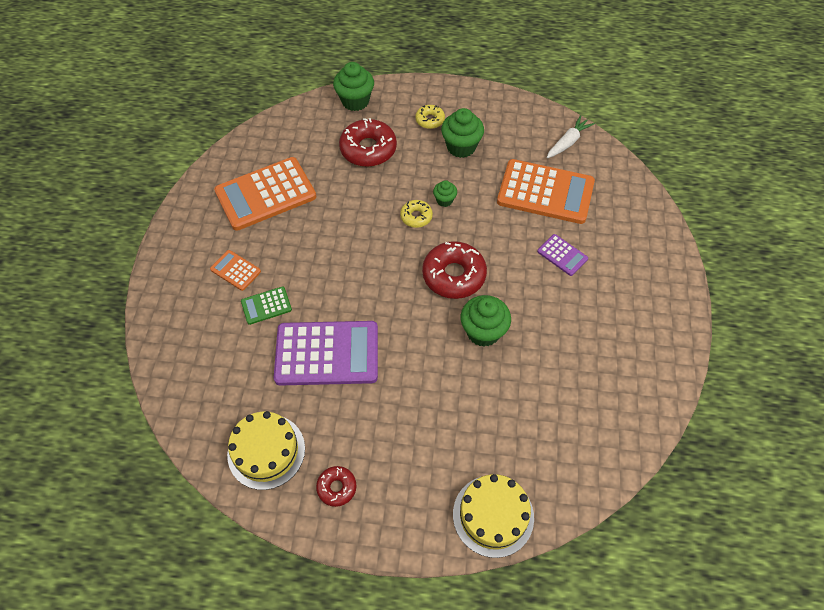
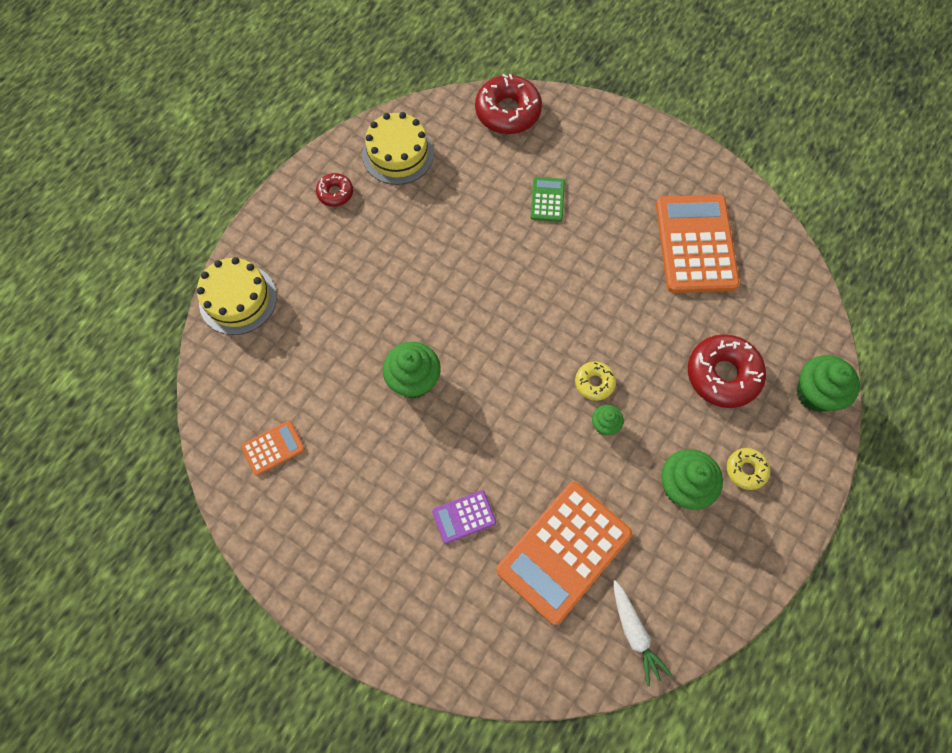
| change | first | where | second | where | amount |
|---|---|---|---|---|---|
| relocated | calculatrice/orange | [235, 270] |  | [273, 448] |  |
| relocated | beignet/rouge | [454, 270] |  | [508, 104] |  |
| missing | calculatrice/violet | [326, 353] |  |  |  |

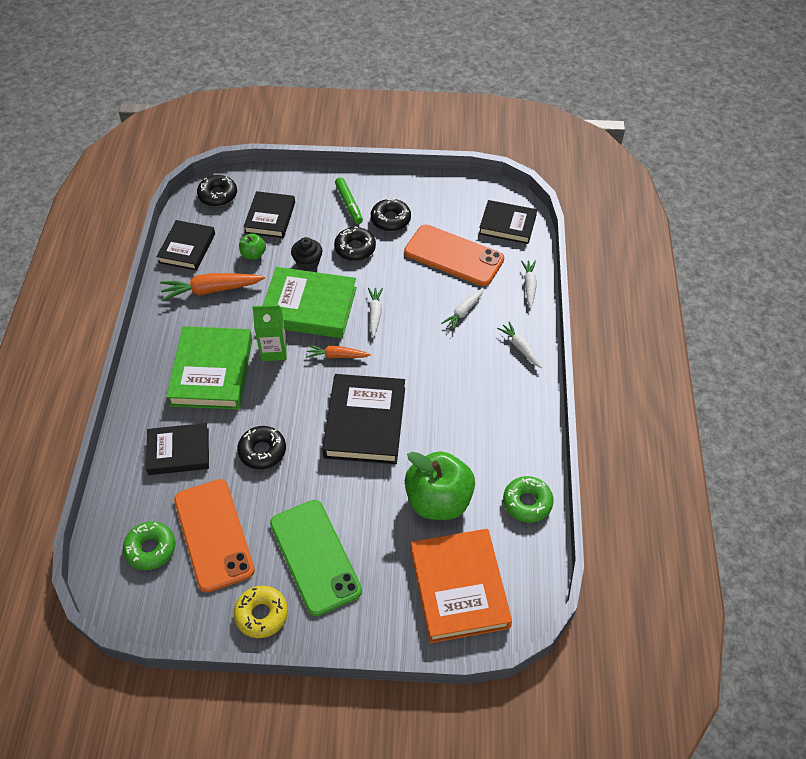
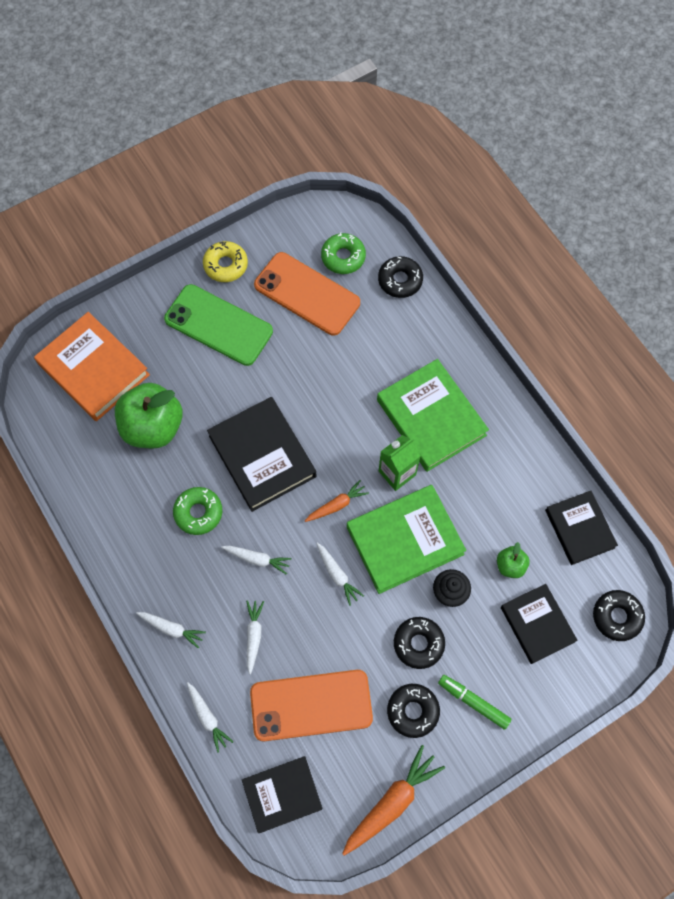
| change | first | where | second | where | amount |
|---|---|---|---|---|---|
| relocated | beignet/vert | [528, 499] |  | [197, 511] |  |
| appeared |  |  | carotte/blanc | [256, 560] |  |
| relocated | carotte/orange | [212, 287] |  | [393, 800] |  |
| relocated | beignet/noir | [261, 447] |  | [400, 277] |  |
| missing | livre/noir | [177, 449] |  |  |  |

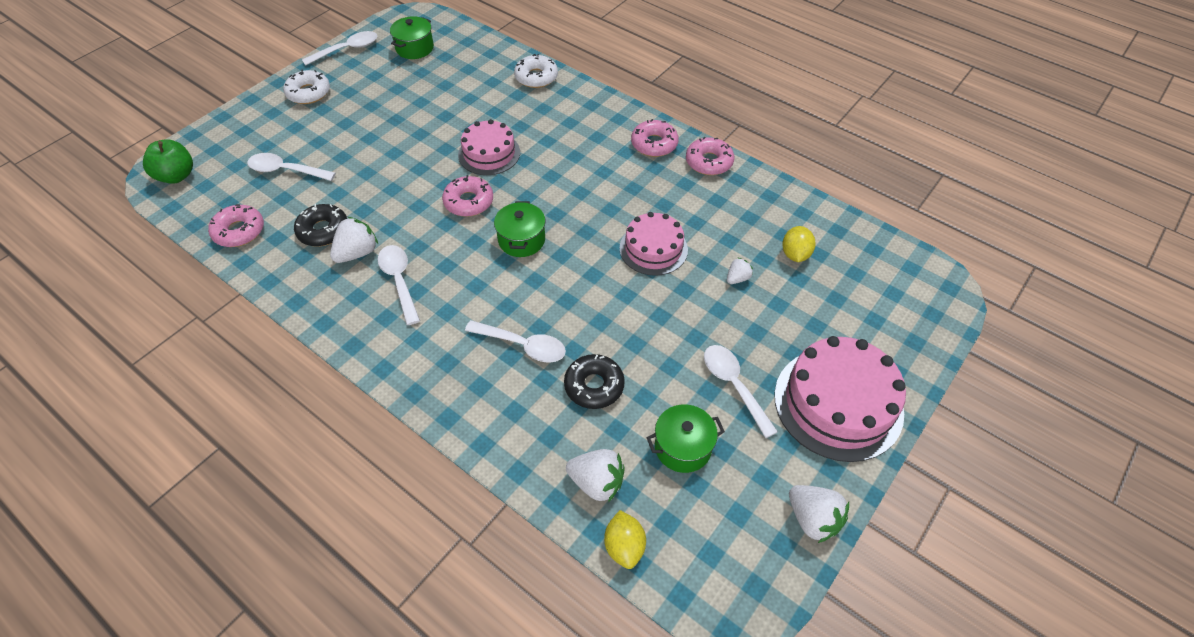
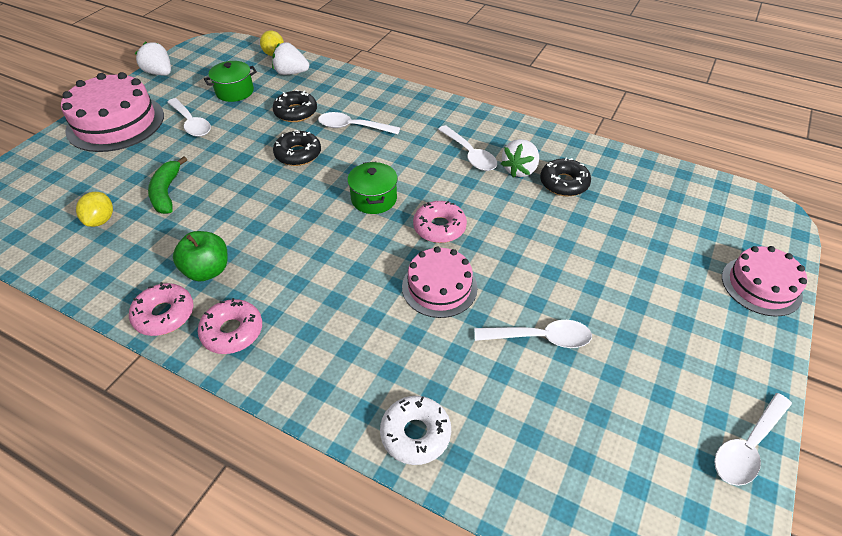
| change | first | where | second | where | amount |
|---|---|---|---|---|---|
| exchanged | fraise/blanc | [740, 270] | banane/vert | [167, 185] |  |
| relocated | pomme/vert | [168, 161] |  | [200, 256] |  |
| appeared |  |  | beignet/noir | [297, 148] |  |
| relocated | cuillère/blanc | [291, 167] |  | [533, 334] |  |
| relocated | gâteau/rose | [653, 244] |  | [764, 281] |  |
| missing | beignet/rose | [236, 225] |  |  |  |
| missing | beignet/blanc | [306, 87] |  |  |  |
| missing | marmite/vert | [412, 37] |  |  |  |

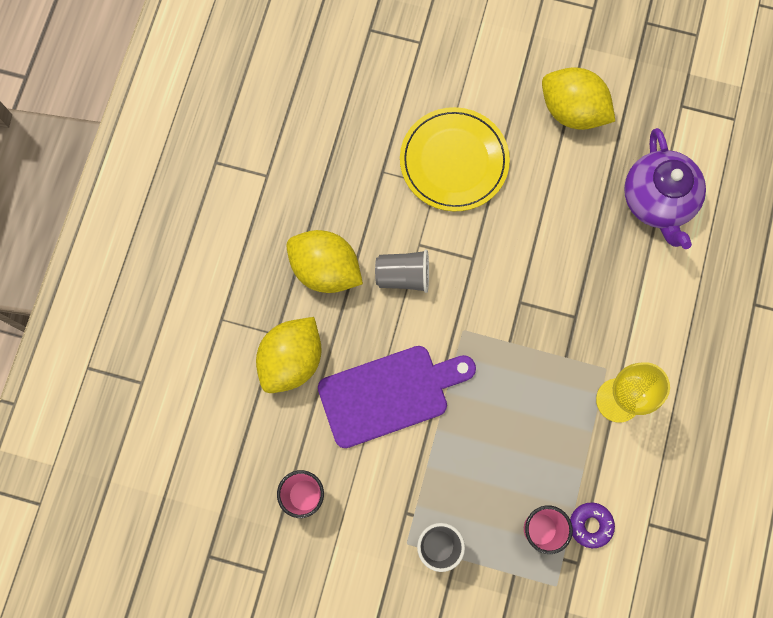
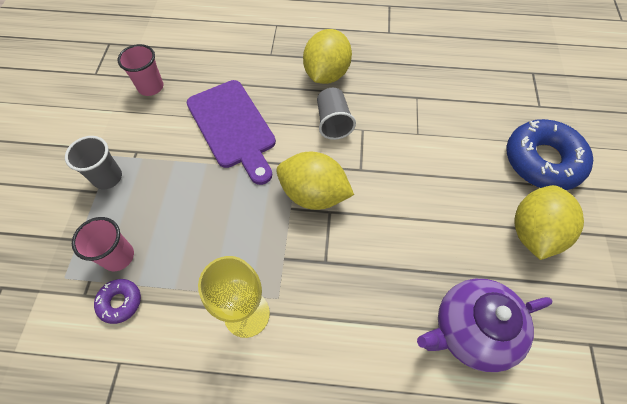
| change | first | where | second | where | amount |
|---|---|---|---|---|---|
| relocated | citron/jaune | [289, 355] |  | [315, 181] |  |
| appeared |  |  | beignet/bleu | [549, 154] |  |
| missing | assiette/jaune | [455, 159] |  |  |  |

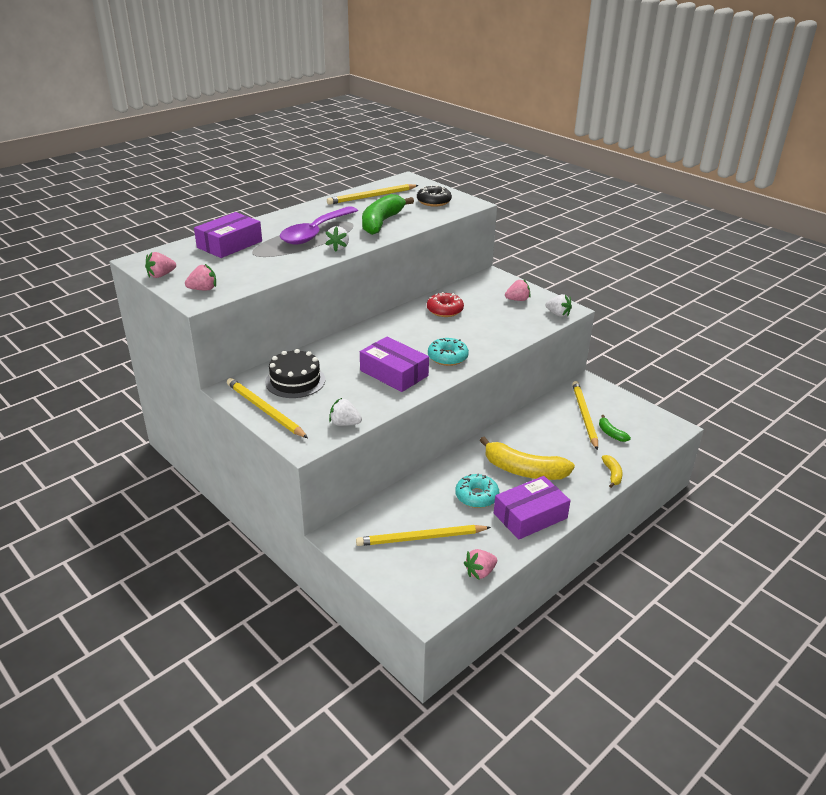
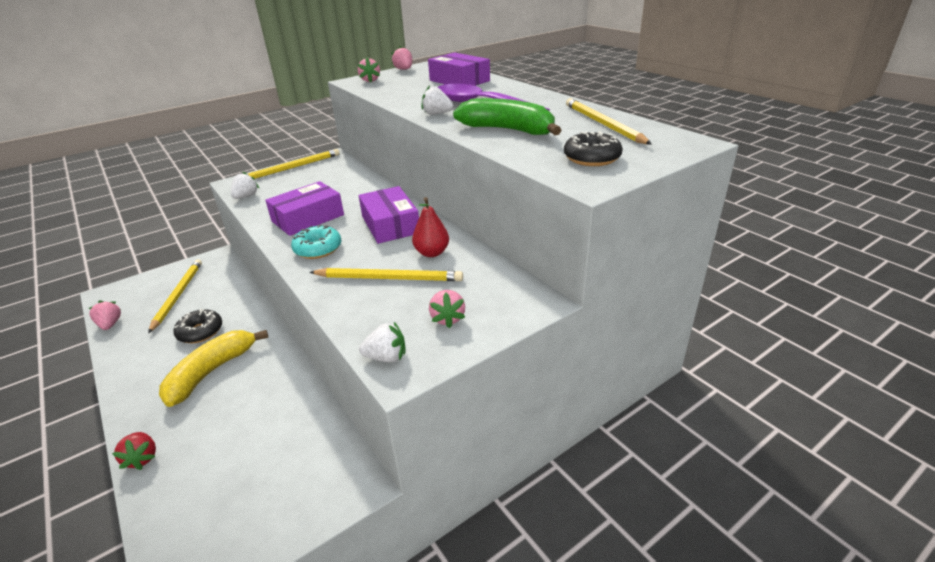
| change | first | where | second | where | amount |
|---|---|---|---|---|---|
| exchanged | banane/jaune | [612, 471] | fraise/rouge | [134, 451] |  |
| colour | beignet/turquoise | [477, 491] | beignet/noir | [197, 325] |  |
| relocated | crayon/jaune | [585, 415] |  | [386, 274] |  |
| relocated | boîte/violet | [532, 507] |  | [389, 215] |  |
| spun | fraise/blanc | [559, 305] |  | [382, 342] | 135 degrees counterclockwise |
| exchanged | beignet/rouge | [445, 304] | poire/rouge | [430, 227] |  |
| missing | gâteau/noir | [295, 373] |  |  |  |
| missing | banane/vert | [615, 428] |  |  |  |

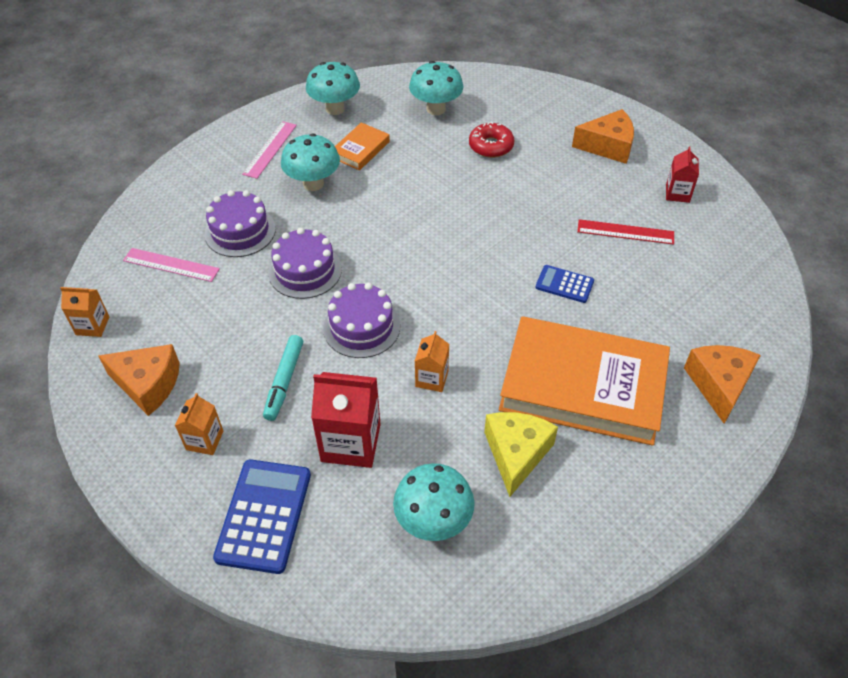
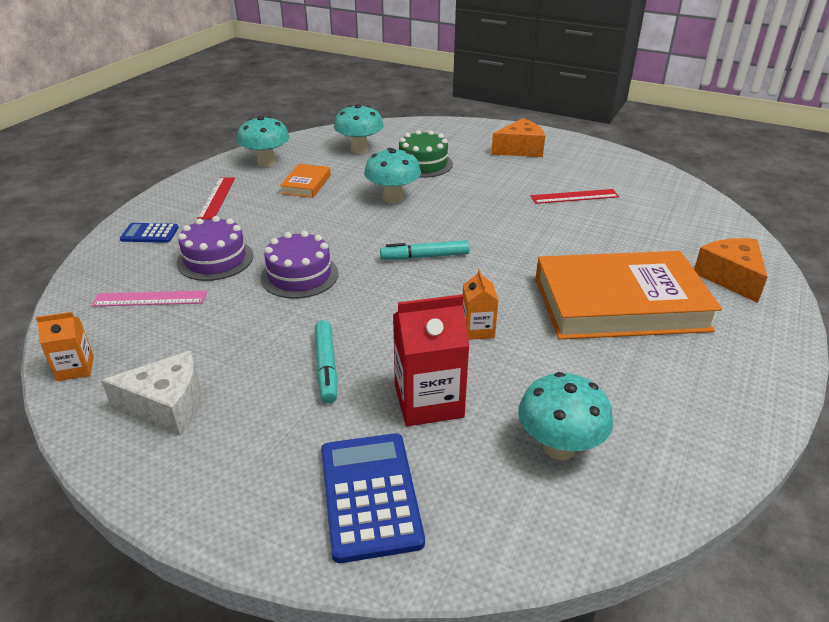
| change | first | where | second | where | amount |
|---|---|---|---|---|---|
| colour | fromage/orange | [139, 380] | fromage/blanc | [150, 393] |  |
| relocated | calculatrice/bleu | [564, 284] |  | [149, 233] |  |
| colour | règle/rose | [269, 150] | règle/rouge | [216, 198] |  |
| relocated | champignon/turquoise | [310, 162] |  | [392, 175] |  |
| appeared |  |  | feutre/turquoise | [425, 250] |  |
| exchanged | beignet/rouge | [491, 140] | gâteau/vert | [426, 154] |  |
| missing | brique de lait/orange | [199, 424] |  |  |  |
| missing | gâteau/violet | [361, 320] |  |  |  |
| missing | fromage/jaune | [521, 454] |  |  |  |
| missing | brique de lait/rouge | [682, 175] |  |  |  |

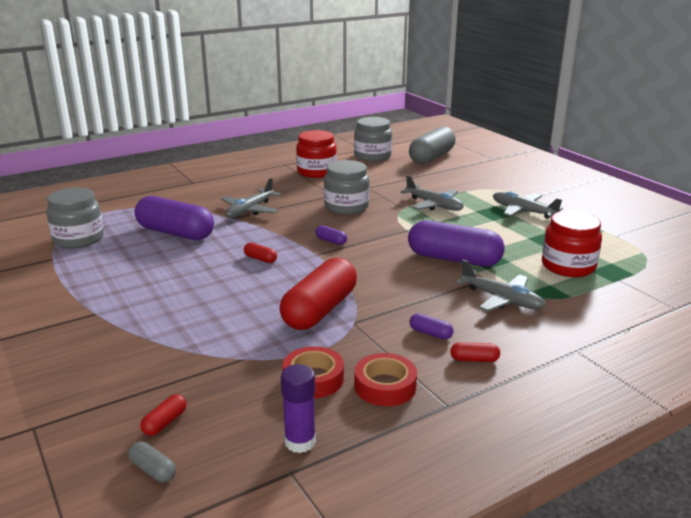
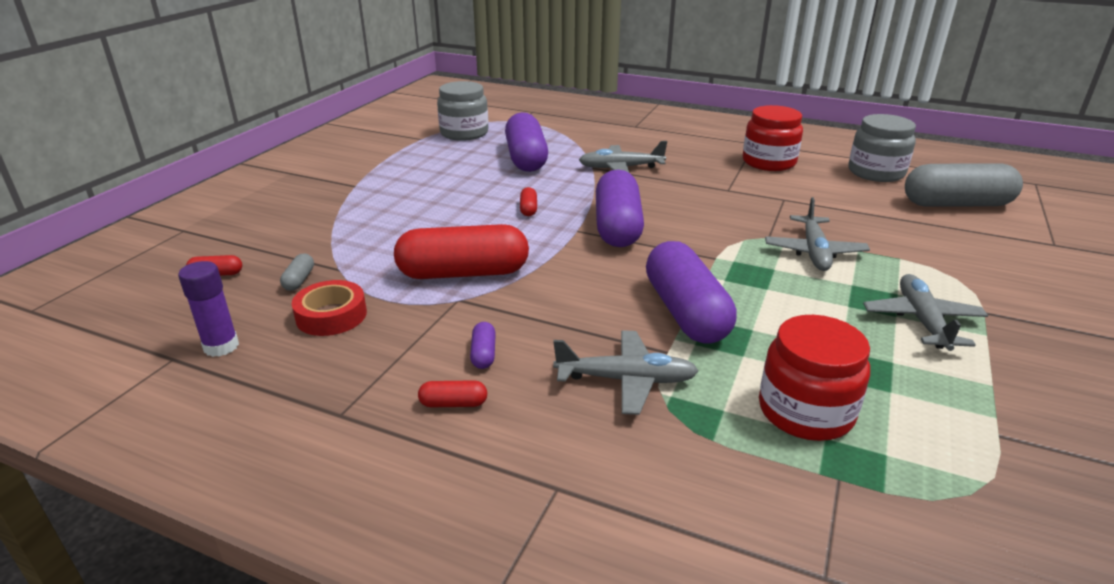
| change | first | where | second | where | amount |
|---|---|---|---|---|---|
| relocated | gélule/gris | [152, 462] |  | [297, 272] |  |
| spun | gélule/rouge | [475, 352] |  | [452, 393] | 60 degrees counterclockwise |
| spun | avion/gris | [501, 286] |  | [626, 372] | 90 degrees counterclockwise |
| size | gélule/violet | [331, 235] |  | [620, 208] | x2.50 |
| missing | bocal/gris | [347, 187] |  |  |  |
| missing | ruban adhésif/rouge | [385, 379] |  |  |  |

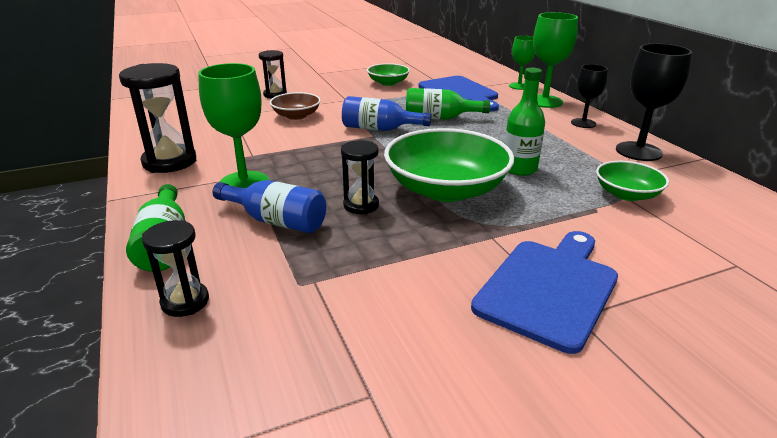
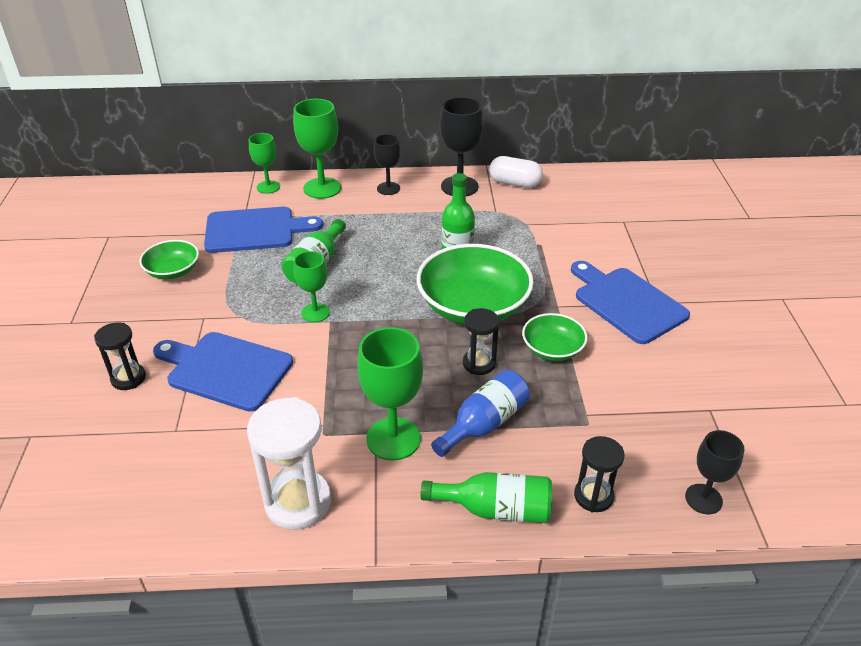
| change | first | where | second | where | amount |
|---|---|---|---|---|---|
| exchanged | bol/marron | [295, 106] | planche à découper/bleu | [223, 372] |  |
| colour | sablier/noir | [157, 118] | sablier/blanc | [289, 463] |  |
| exchanged | bouteille/bleu | [386, 113] | verre à pied/vert | [312, 286] |  |
| appeared |  |  | gélule/blanc | [516, 172] |  |
| relocated | bol/vert | [632, 181] |  | [555, 337] |  |
| appeared |  |  | verre à pied/noir | [714, 472] |  |

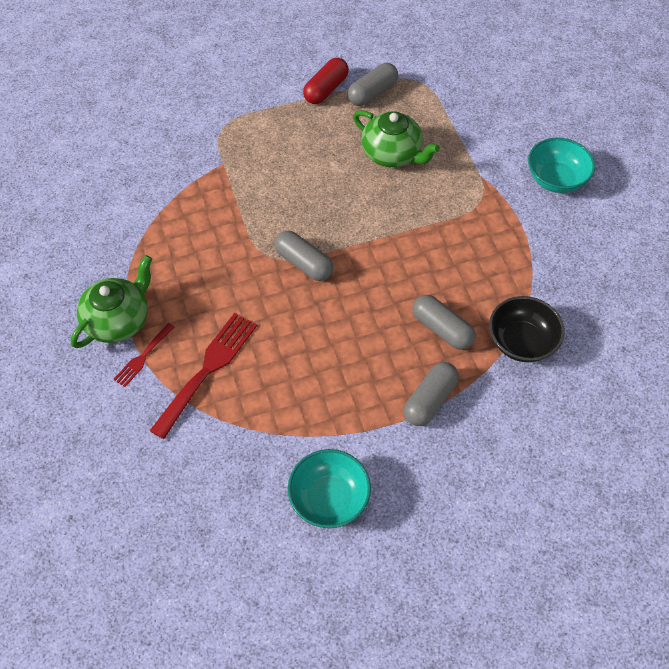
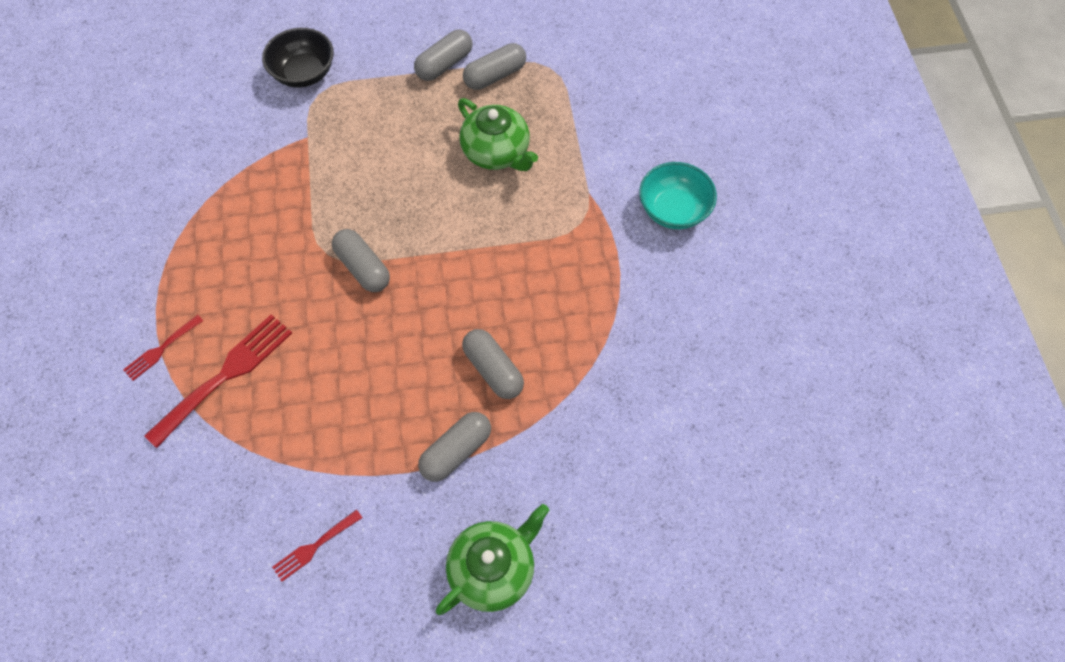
| change | first | where | second | where | amount |
|---|---|---|---|---|---|
| relocated | bol/noir | [527, 329] |  | [298, 58] |  |
| exchanged | bol/turquoise | [329, 488] | fourchette/rouge | [317, 545] |  |
| colour | gélule/rouge | [326, 81] | gélule/gris | [443, 55] |  |
| relocated | théière/vert | [111, 301] |  | [492, 559] |  |

